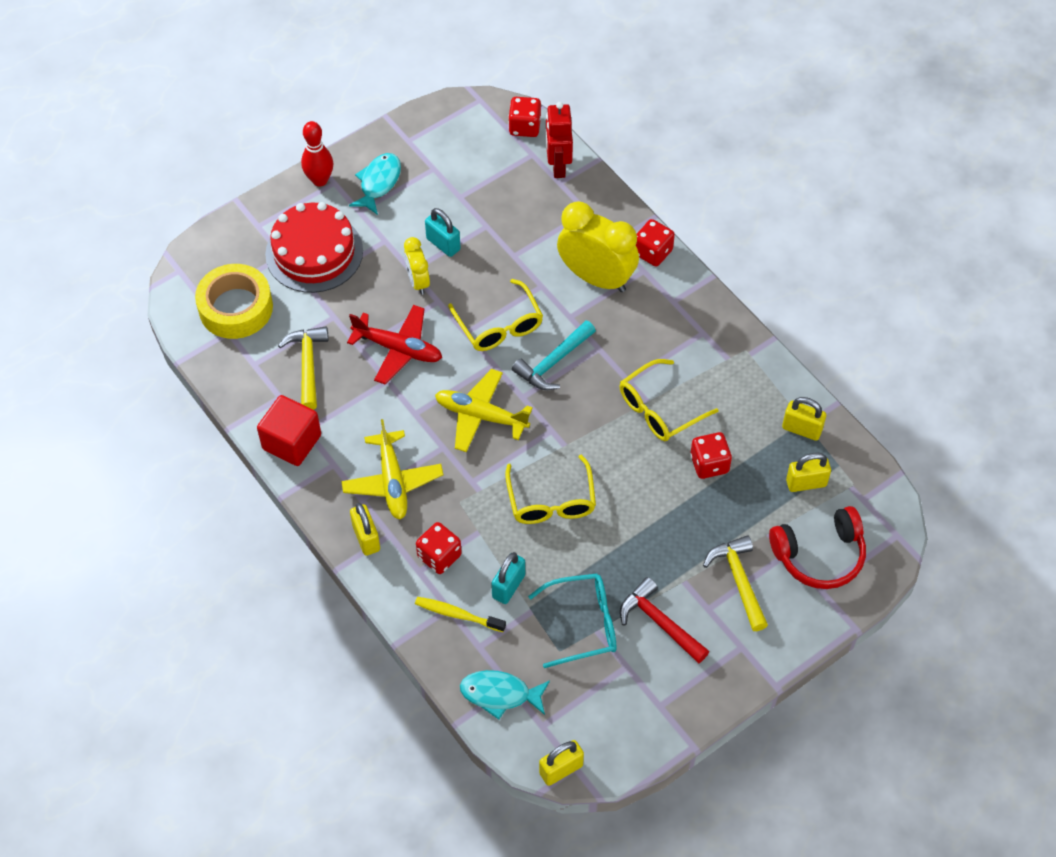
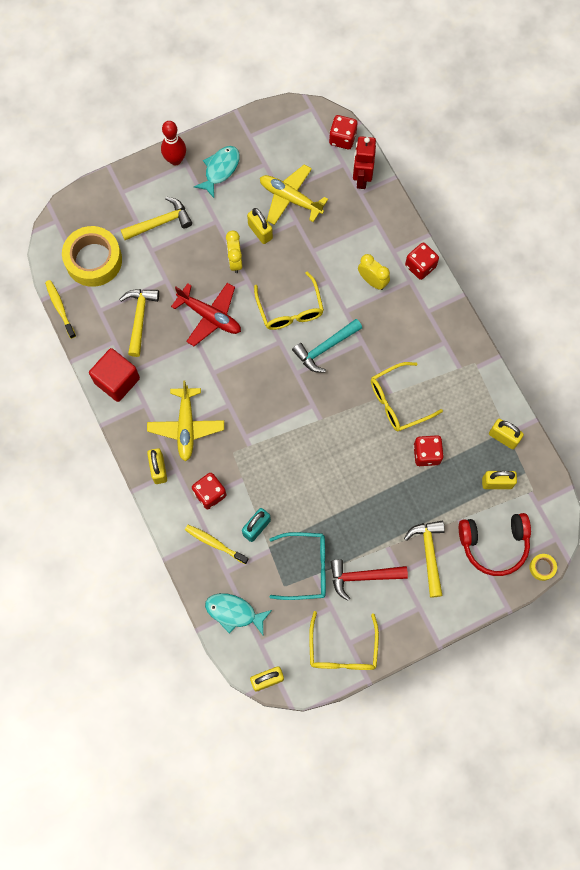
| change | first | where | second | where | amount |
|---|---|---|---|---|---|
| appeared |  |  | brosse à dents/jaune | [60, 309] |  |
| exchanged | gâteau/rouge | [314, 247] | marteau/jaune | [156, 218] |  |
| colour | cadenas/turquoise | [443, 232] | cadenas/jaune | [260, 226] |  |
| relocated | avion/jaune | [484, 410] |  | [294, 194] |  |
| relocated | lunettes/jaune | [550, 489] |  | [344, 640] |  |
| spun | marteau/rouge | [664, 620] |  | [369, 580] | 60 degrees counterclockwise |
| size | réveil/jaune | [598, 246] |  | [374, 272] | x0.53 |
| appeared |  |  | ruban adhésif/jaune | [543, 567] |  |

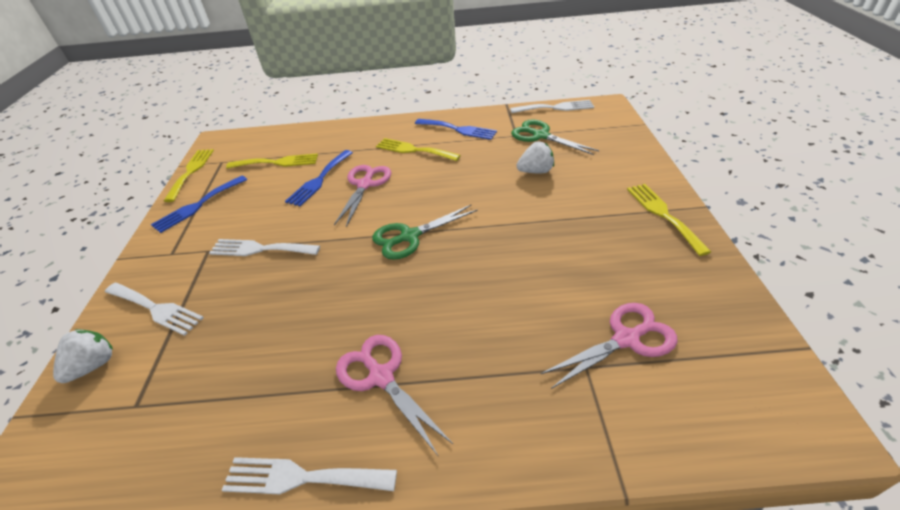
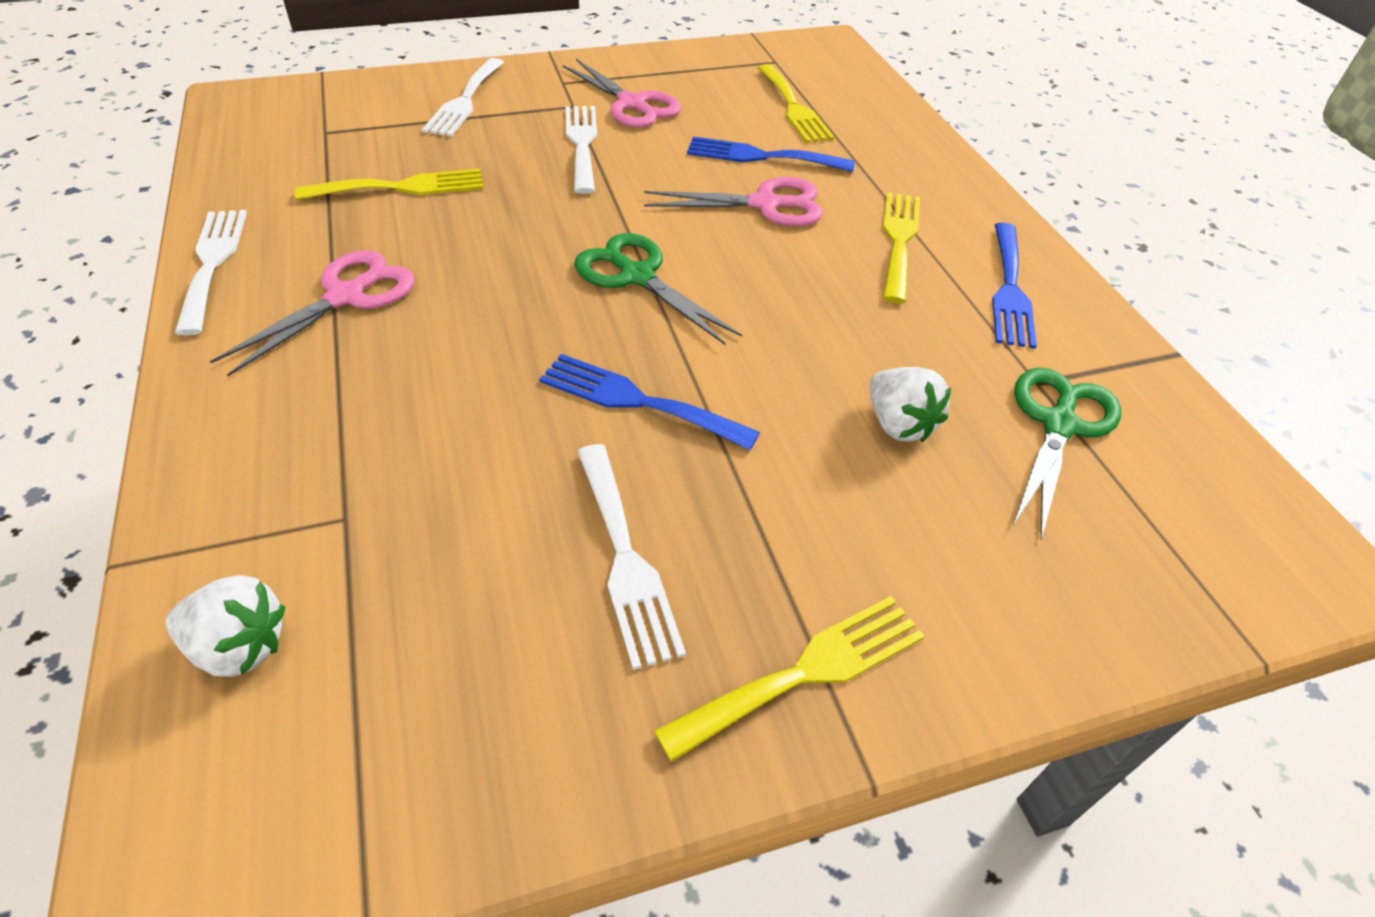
| change | first | where | second | where | amount |
|---|---|---|---|---|---|
| relocated | fraise/blanc | [83, 356] |  | [226, 626] |  |
| relocated | fourchette/jaune | [189, 175] |  | [389, 184] |  |
| relocated | fourchette/bleu | [199, 204] |  | [649, 402] |  |
| relocated | ciseaux/rose | [609, 346] |  | [622, 93] |  |
| relocated | fourchette/blanc | [552, 106] |  | [631, 557] |  |

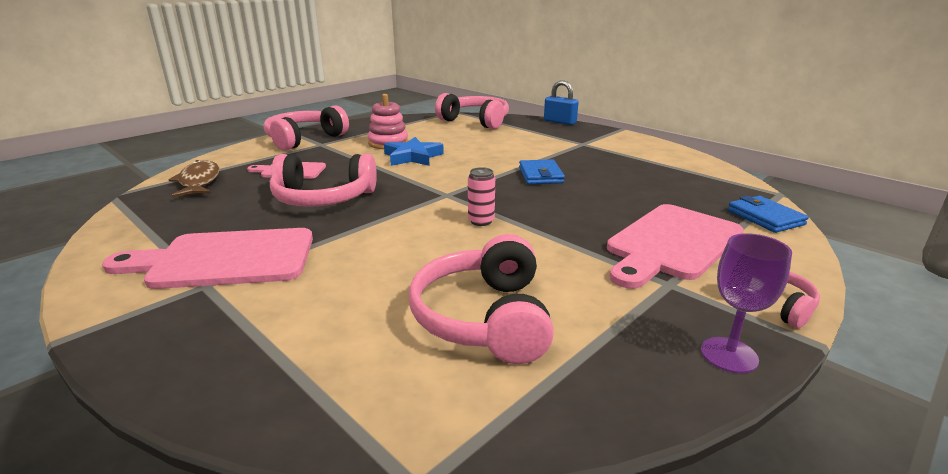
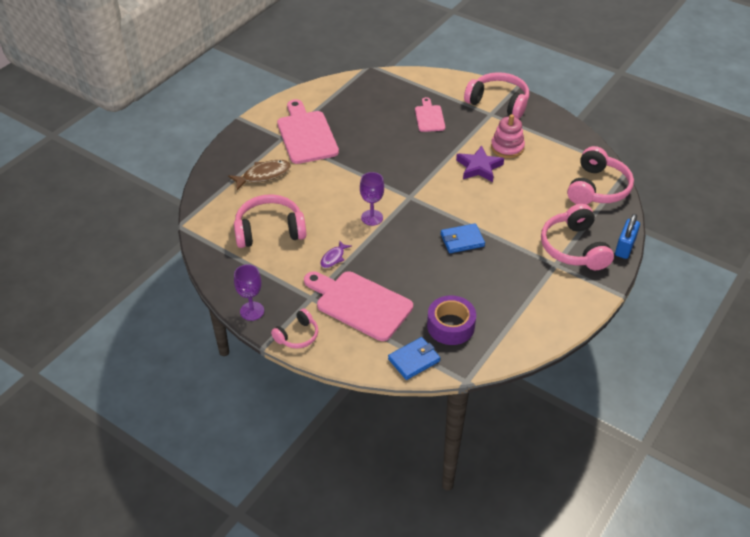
| change | first | where | second | where | amount |
|---|---|---|---|---|---|
| relocated | poisson/marron | [194, 178] |  | [259, 175] |  |
| appeared |  |  | poisson/violet | [336, 254] |  |
| exchanged | canette/rose | [481, 196] | verre à pied/violet | [372, 199] |  |
| appeared |  |  | ruban adhésif/violet | [451, 320] |  |
| colour | étoile/bleu | [414, 151] | étoile/violet | [480, 164] |  |
| relocated | casque audio/rose | [323, 180] |  | [577, 237] |  |

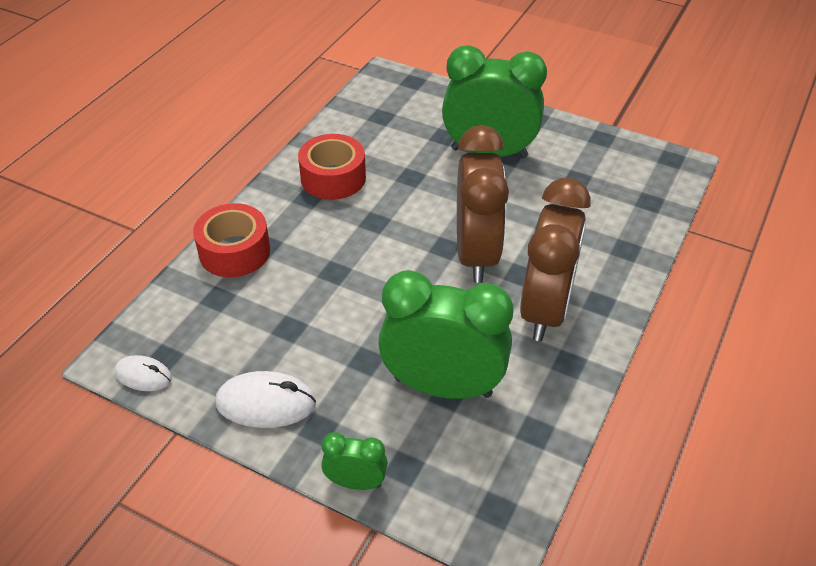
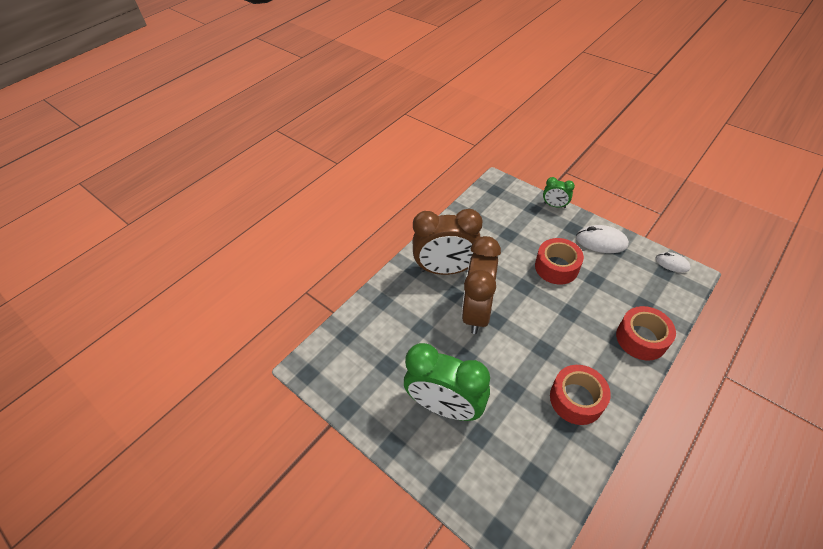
| change | first | where | second | where | amount |
|---|---|---|---|---|---|
| spun | réveil/marron | [555, 259] |  | [447, 242] | 120 degrees counterclockwise |
| appeared |  |  | ruban adhésif/rouge | [559, 261] |  |
| missing | réveil/vert | [445, 334] |  |  |  |

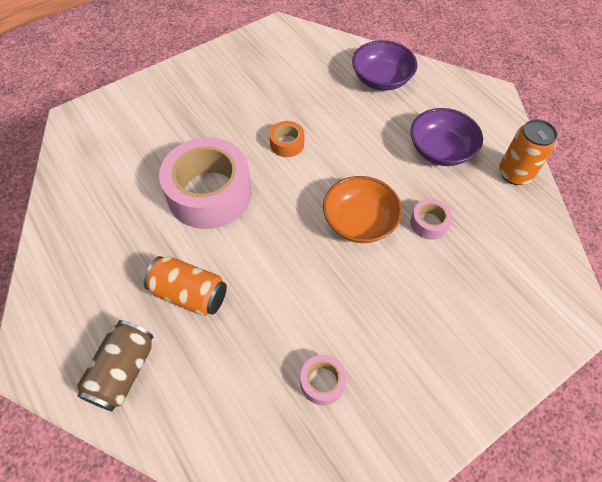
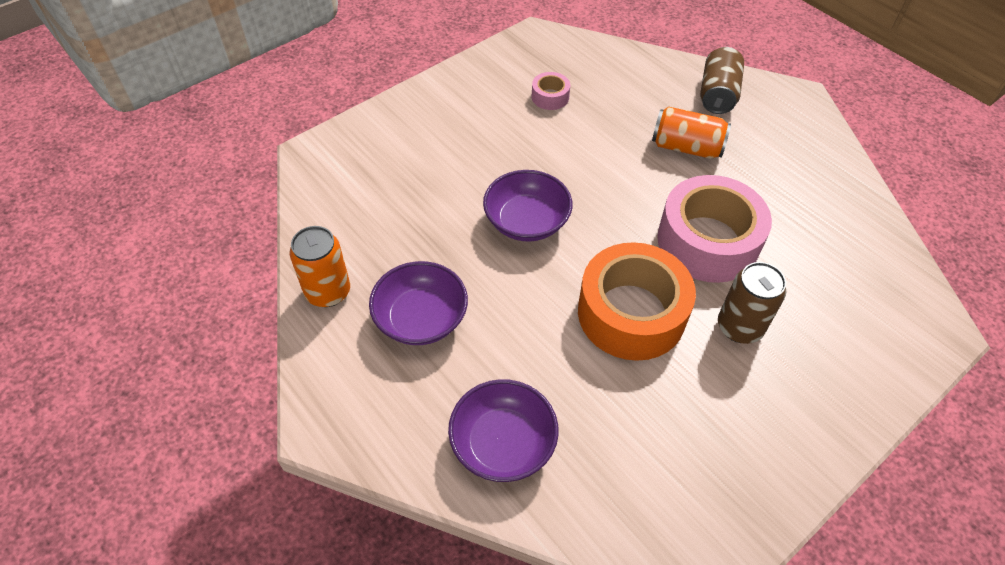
| change | first | where | second | where | amount |
|---|---|---|---|---|---|
| colour | bol/orange | [362, 209] | bol/violet | [528, 206] |  |
| size | ruban adhésif/orange | [286, 139] |  | [637, 301] | x2.29 |
| appeared |  |  | canette/marron | [752, 303] |  |
| missing | ruban adhésif/rose | [431, 219] |  |  |  |

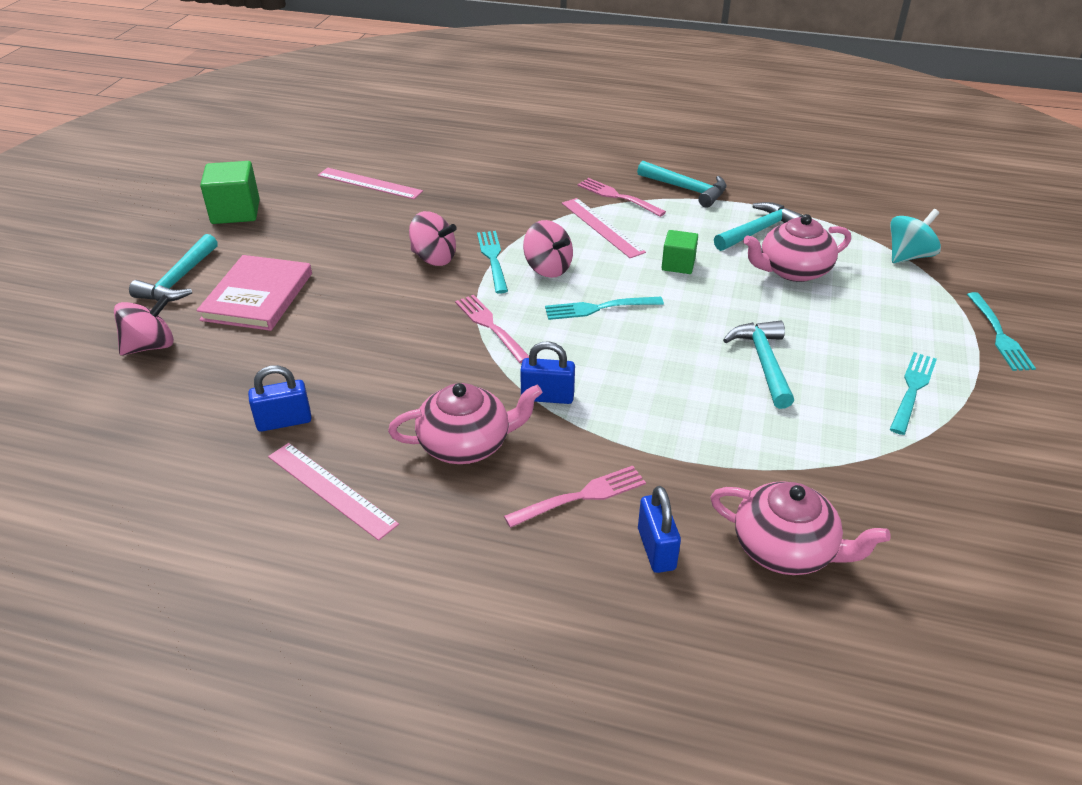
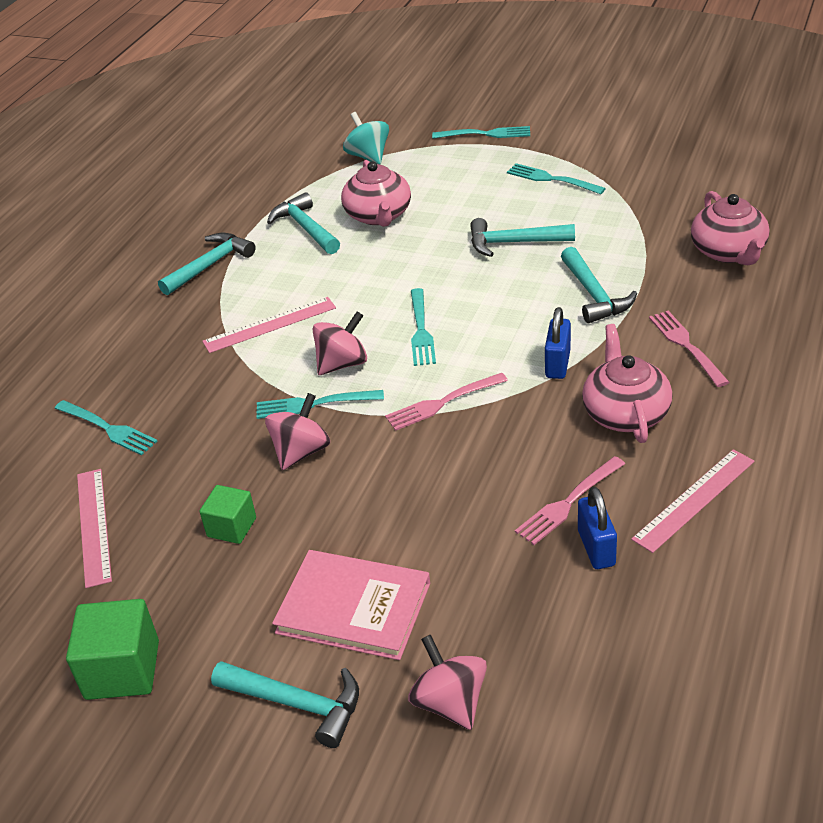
| change | first | where | second | where | amount |
|---|---|---|---|---|---|
| appeared |  |  | fourchette/turquoise | [106, 428] |  |
| spun | règle/rose | [370, 183] |  | [94, 528] | 45 degrees counterclockwise |
| relocated | cube/vert | [680, 252] |  | [228, 514] |  |
| relocated | fourchette/rose | [622, 197] |  | [570, 500] |  |
| appeared |  |  | marteau/turquoise | [599, 285] |  |
| spun | théière/rose | [800, 528] |  | [730, 228] | 135 degrees clockwise |
| missing | cadenas/bleu | [659, 529] |  |  |  |

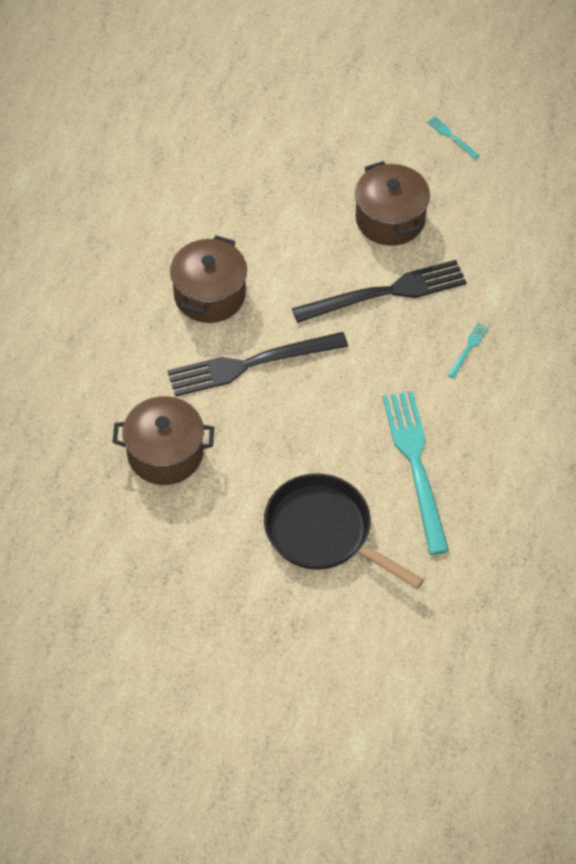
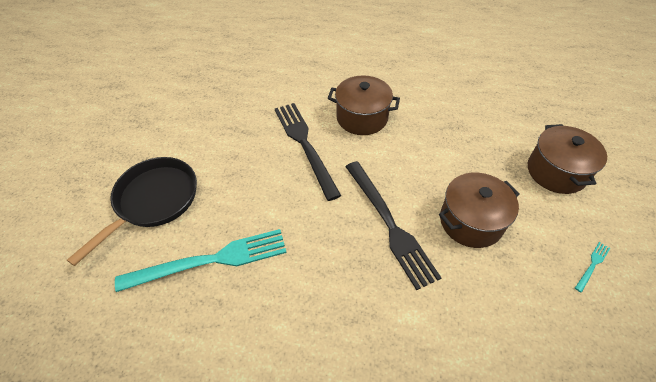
| change | first | where | second | where | amount |
|---|---|---|---|---|---|
| relocated | marmite/marron | [163, 440] |  | [567, 159] |  |
| missing | fourchette/turquoise | [468, 350] |  |  |  |

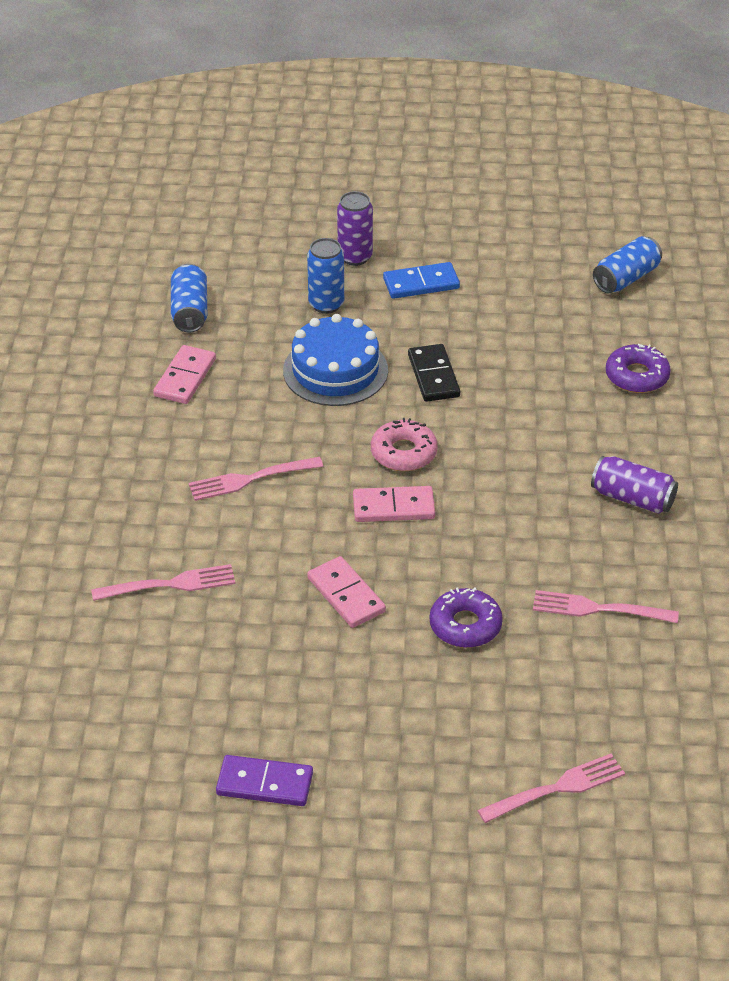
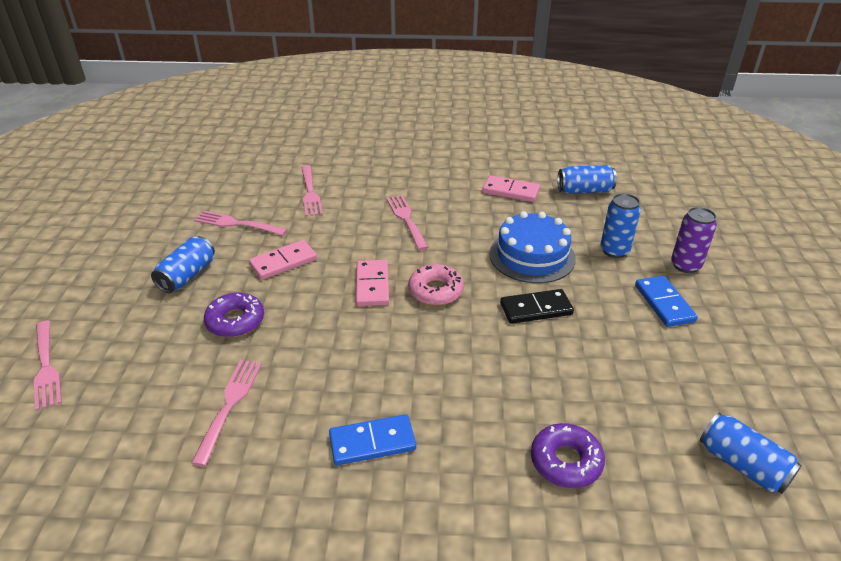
| change | first | where | second | where | amount |
|---|---|---|---|---|---|
| appeared |  |  | canette/bleu | [183, 264] |  |
| appeared |  |  | fourchette/rose | [241, 223] |  |
| exchanged | canette/violet | [634, 485] | domino/bleu | [372, 439] |  |
| missing | domino/violet | [264, 780] |  |  |  |

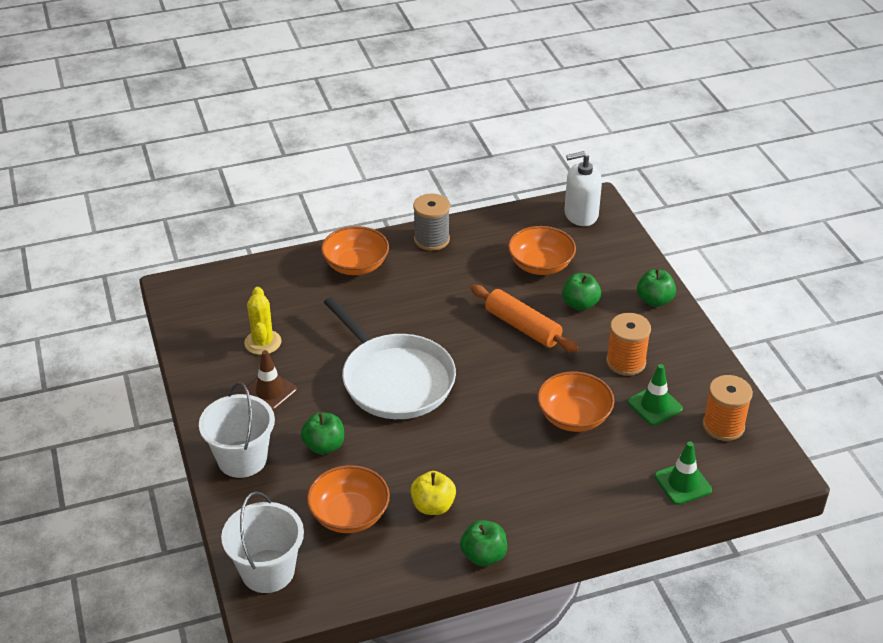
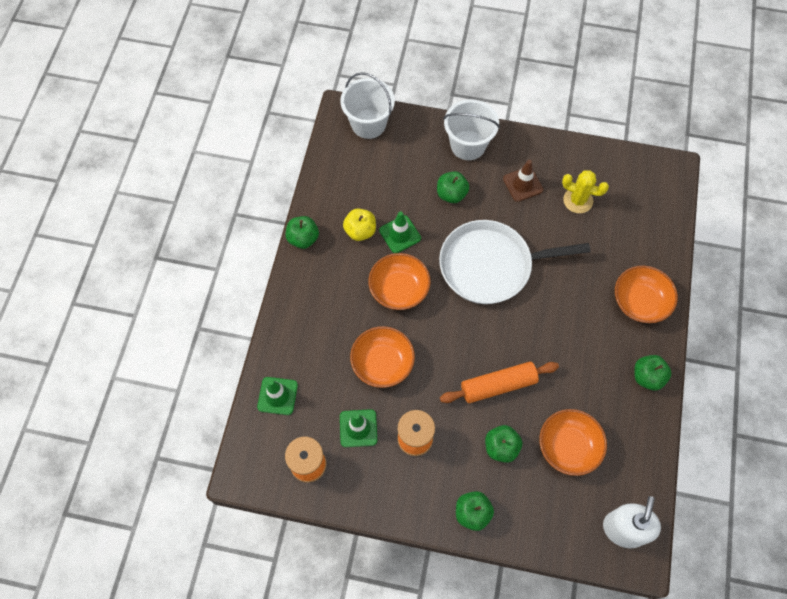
| change | first | where | second | where | amount |
|---|---|---|---|---|---|
| relocated | bol/orange | [348, 499] |  | [399, 281] |  |
| appeared |  |  | cône de chantier/vert | [400, 232] |  |
| exchanged | bobine/gris | [431, 222] | pomme/vert | [652, 373] |  |

